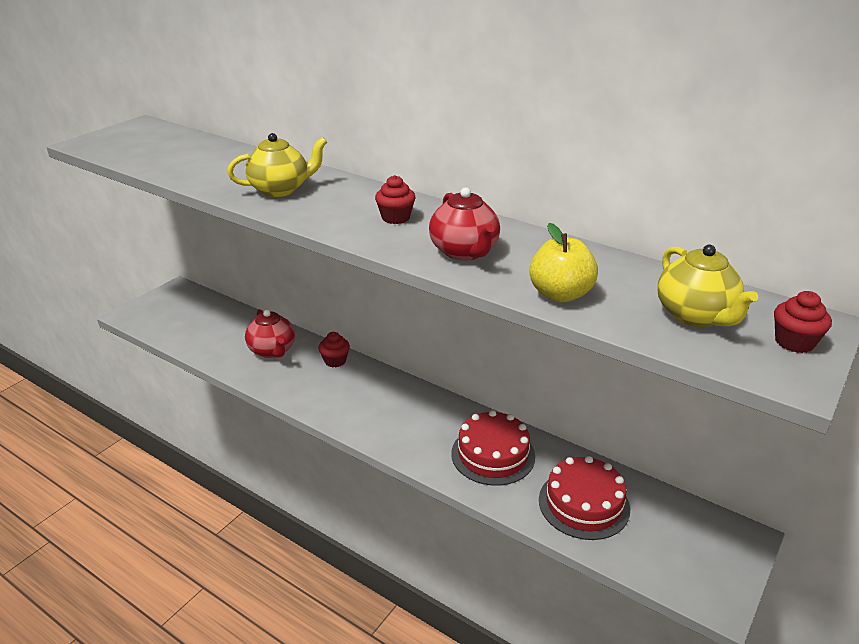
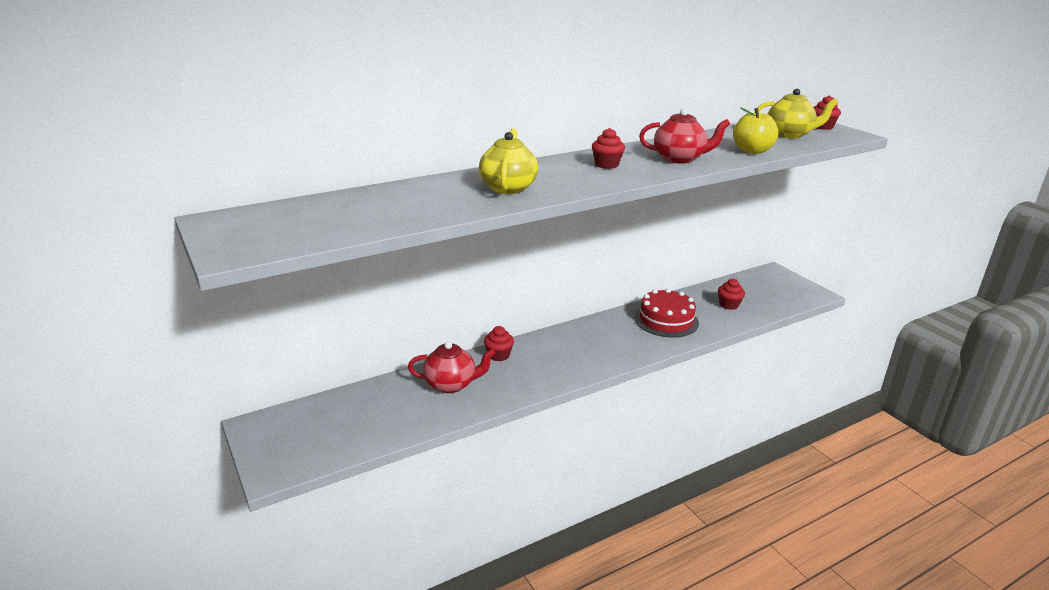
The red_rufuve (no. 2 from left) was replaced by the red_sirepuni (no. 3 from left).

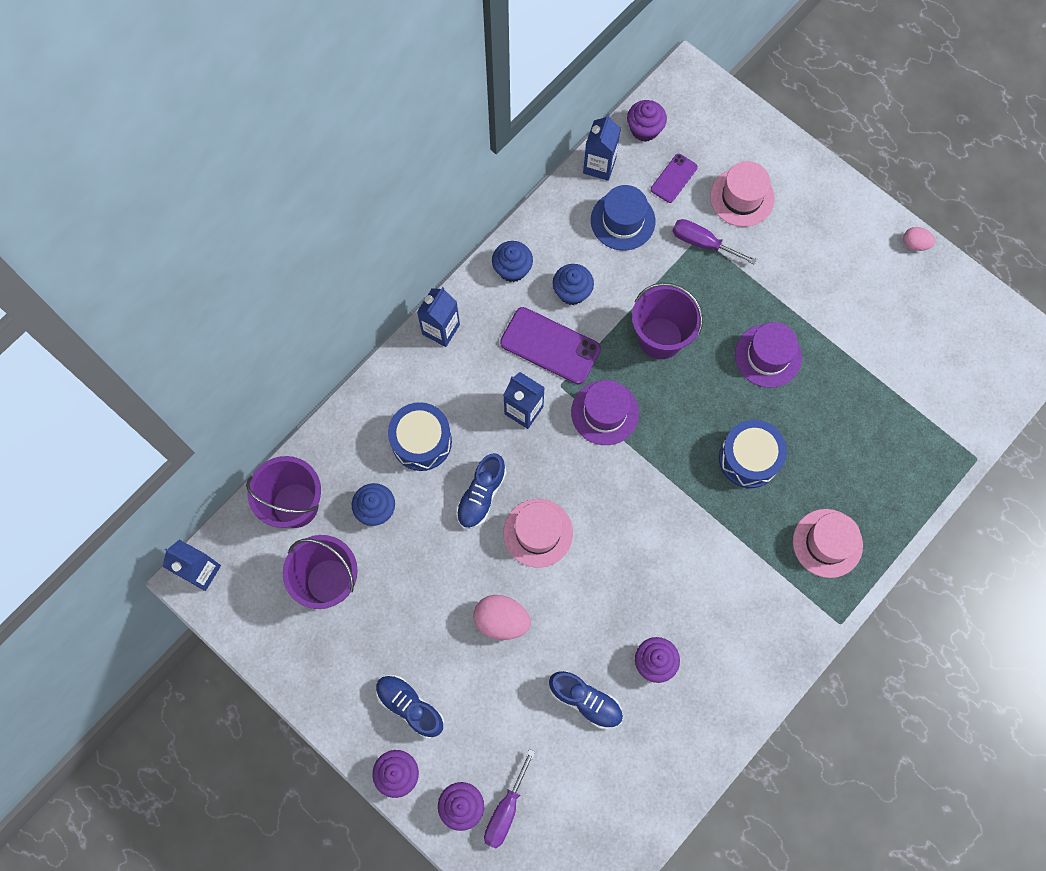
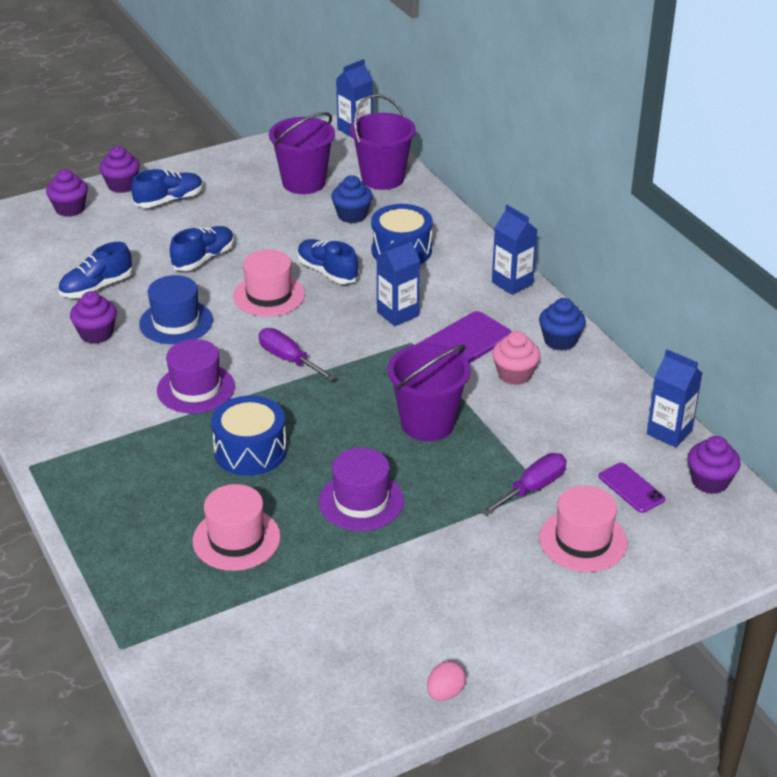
The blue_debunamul moved.
The purple_debunamul (no. 1 from left) moved.
The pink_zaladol (no. 1 from left) was replaced by the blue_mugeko (no. 3 from left).
The pink_debunamul (no. 3 from left in the first image) moved.
The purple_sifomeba (no. 1 from left) moved.
The blue_sirepuni (no. 3 from left) became the pink_sirepuni.

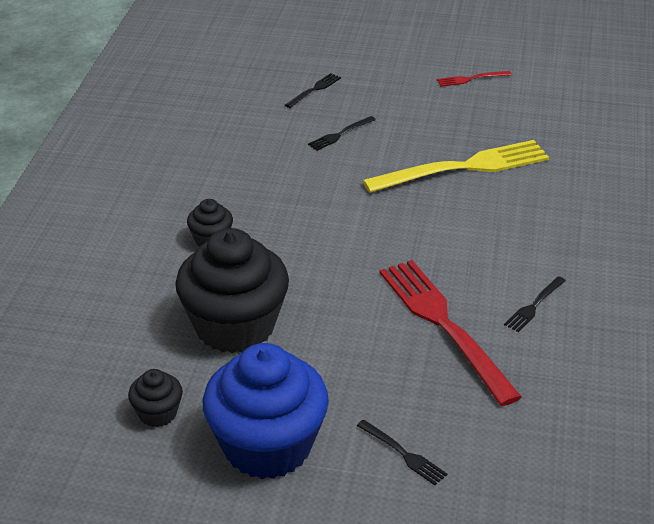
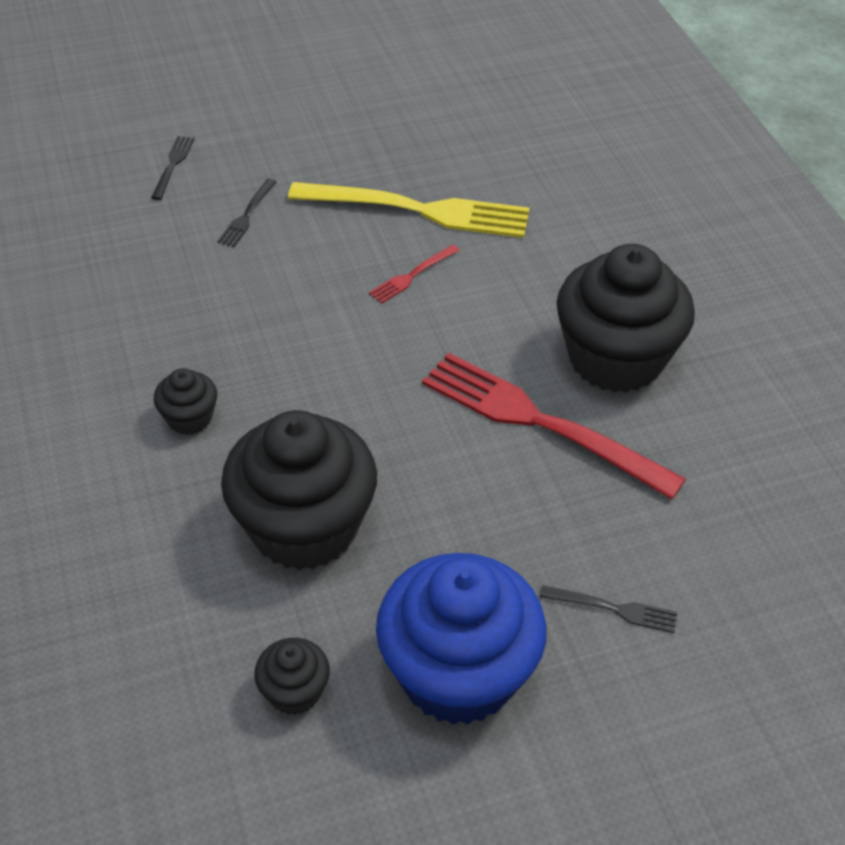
The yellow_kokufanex turned 60 degrees clockwise.
The red_kokufanex (no. 2 from left in the first image) moved.
The black_kokufanex (no. 4 from left) was replaced by the black_sirepuni (no. 4 from left).

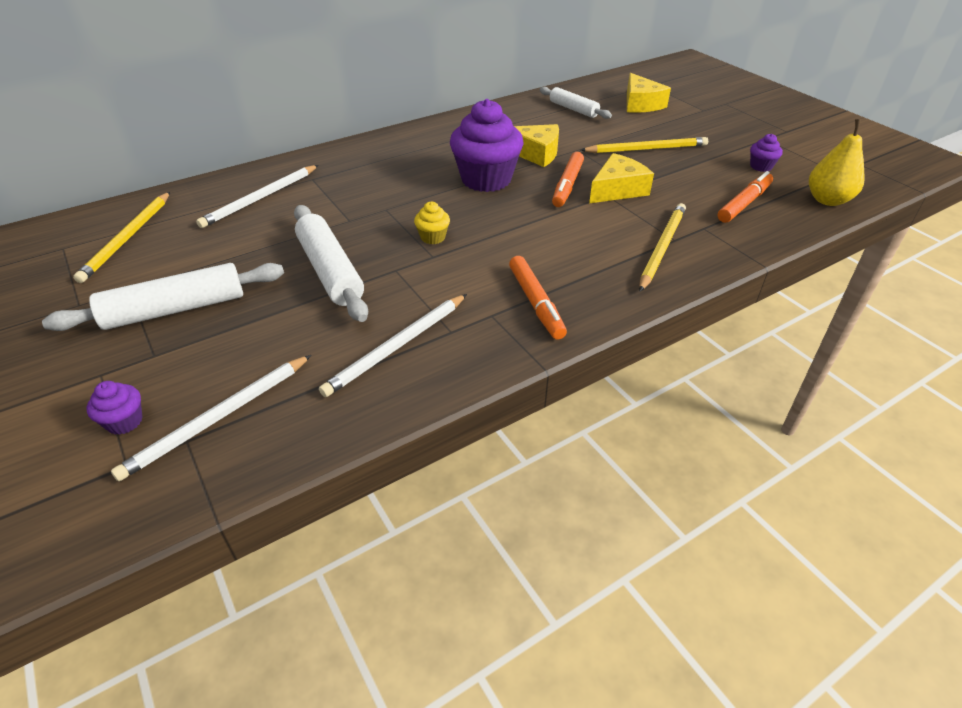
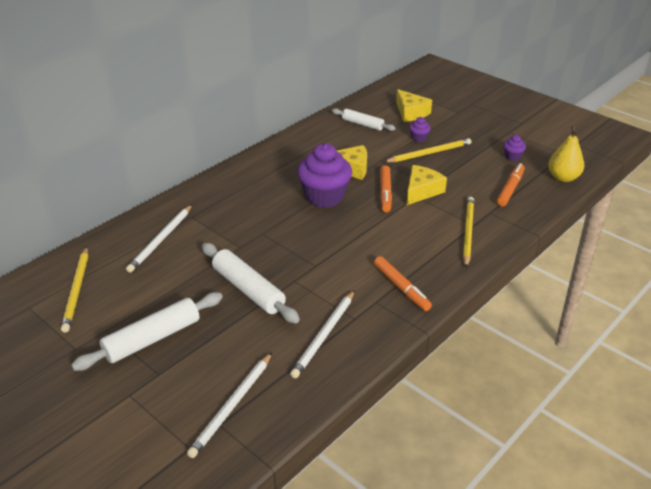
The purple_sirepuni (no. 1 from left in the first image) moved.
The yellow_sirepuni disappeared.

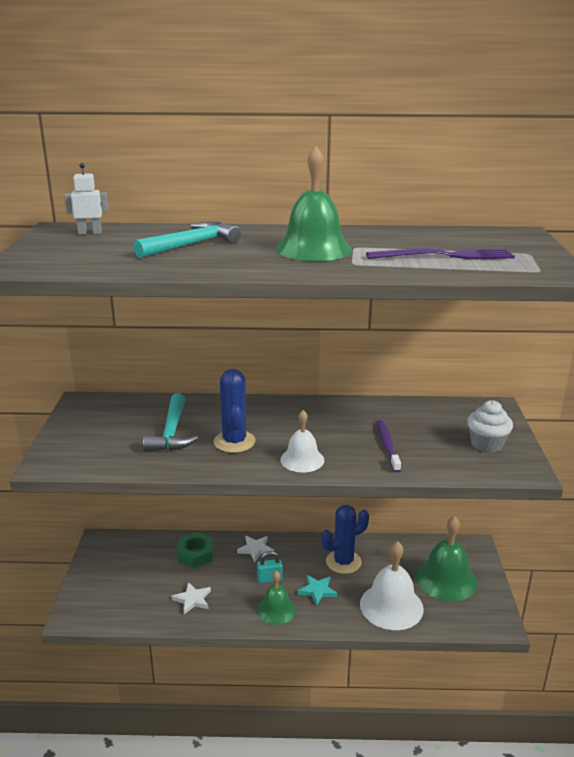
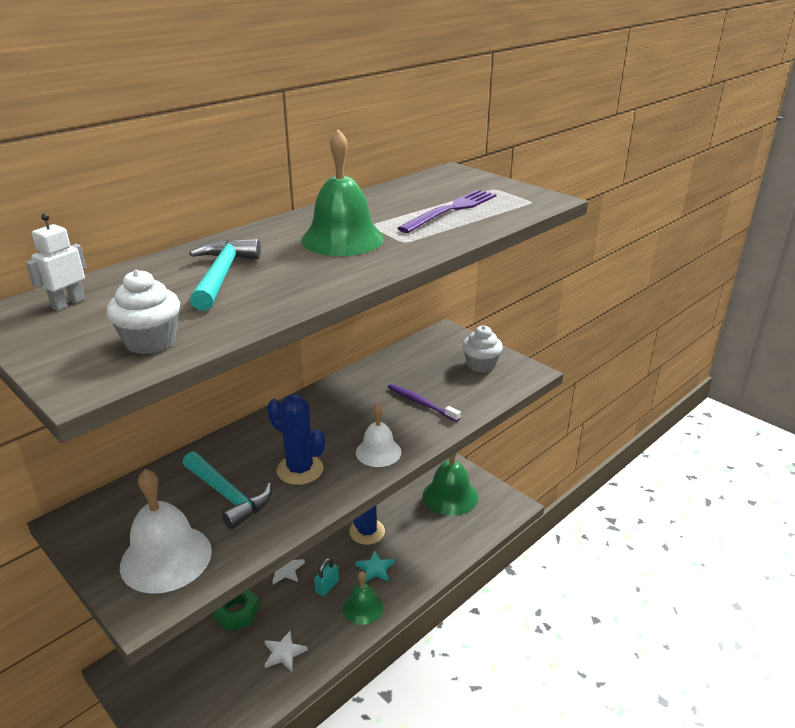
The white_sirepuni (no. 1 from left) appeared.
The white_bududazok (no. 2 from left in the first image) moved.

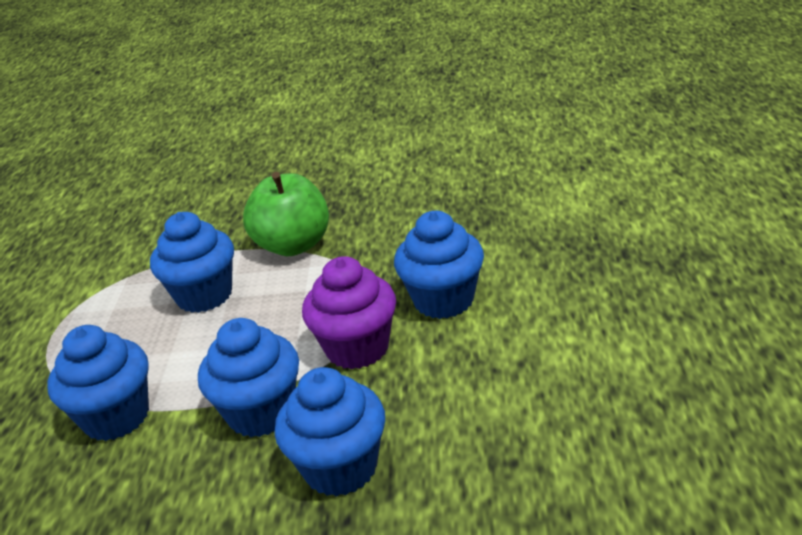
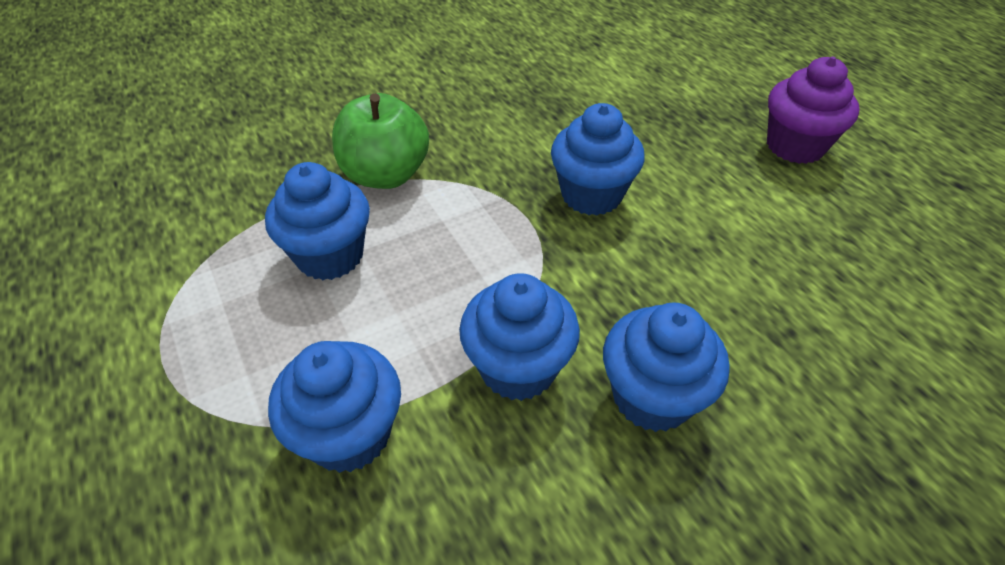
The purple_sirepuni moved.

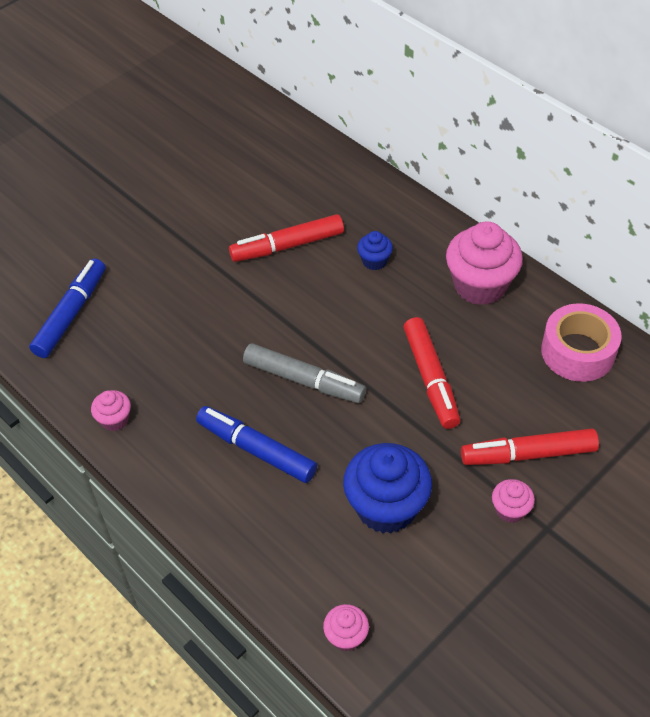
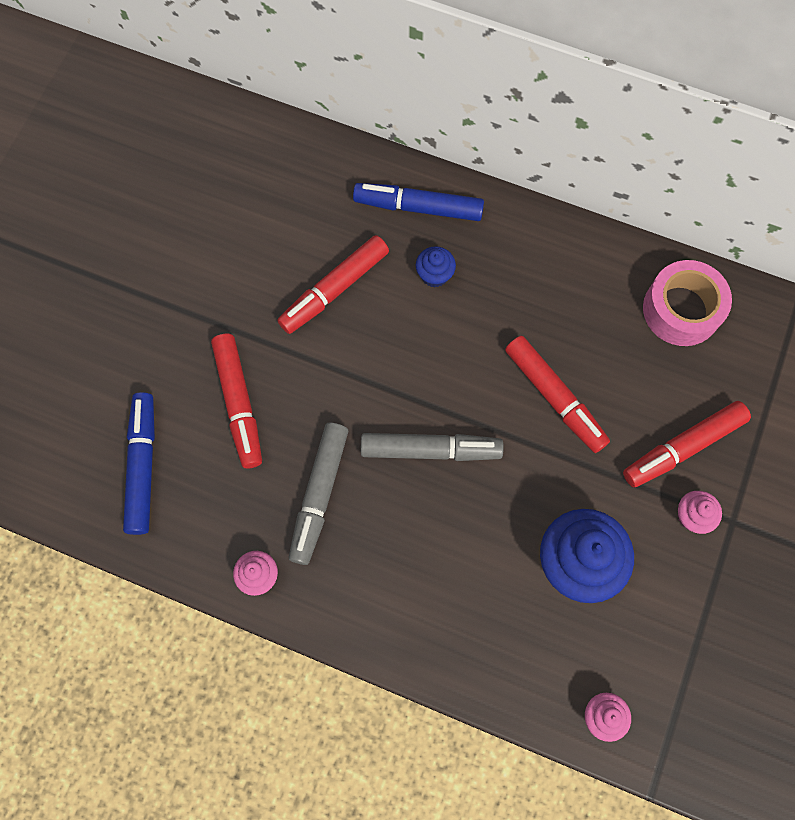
The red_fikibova (no. 1 from left) appeared.
The grey_fikibova (no. 1 from left) appeared.
The blue_fikibova (no. 2 from left) moved.
The pink_sirepuni (no. 3 from left) disappeared.

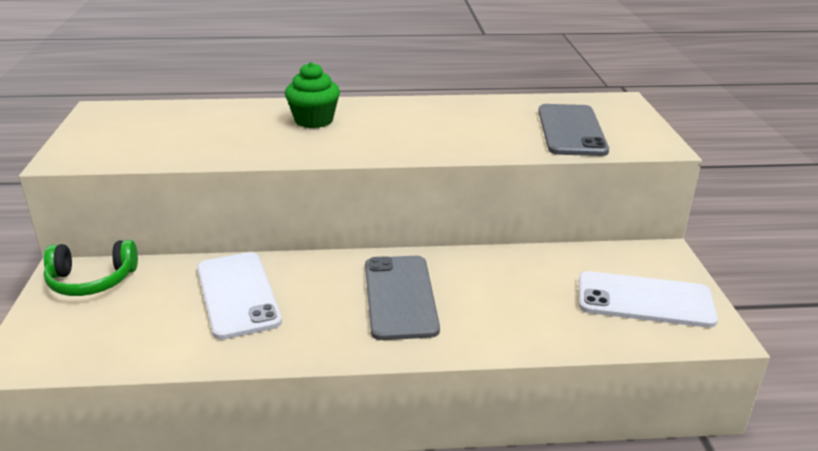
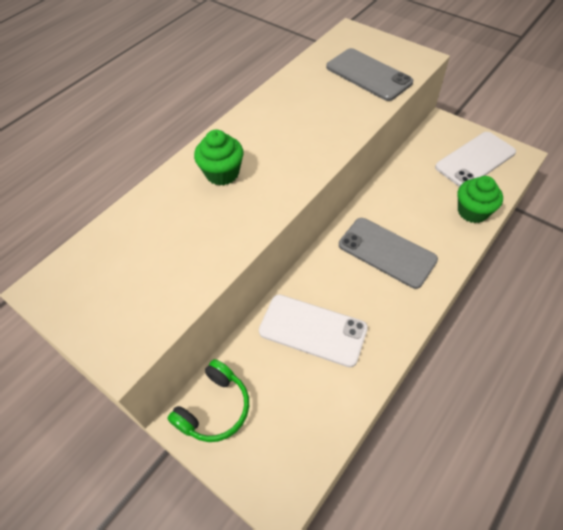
The green_sirepuni (no. 2 from left) appeared.

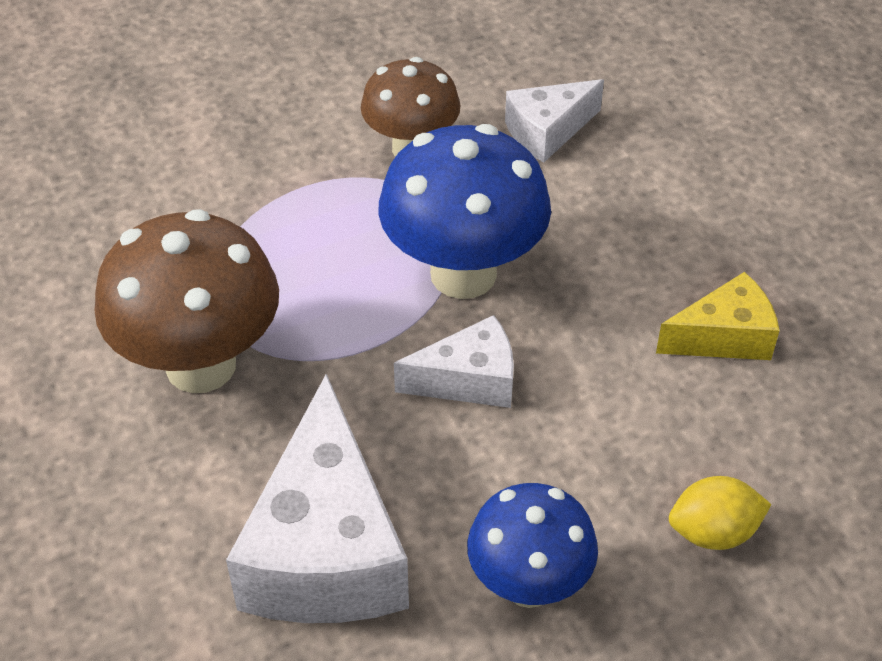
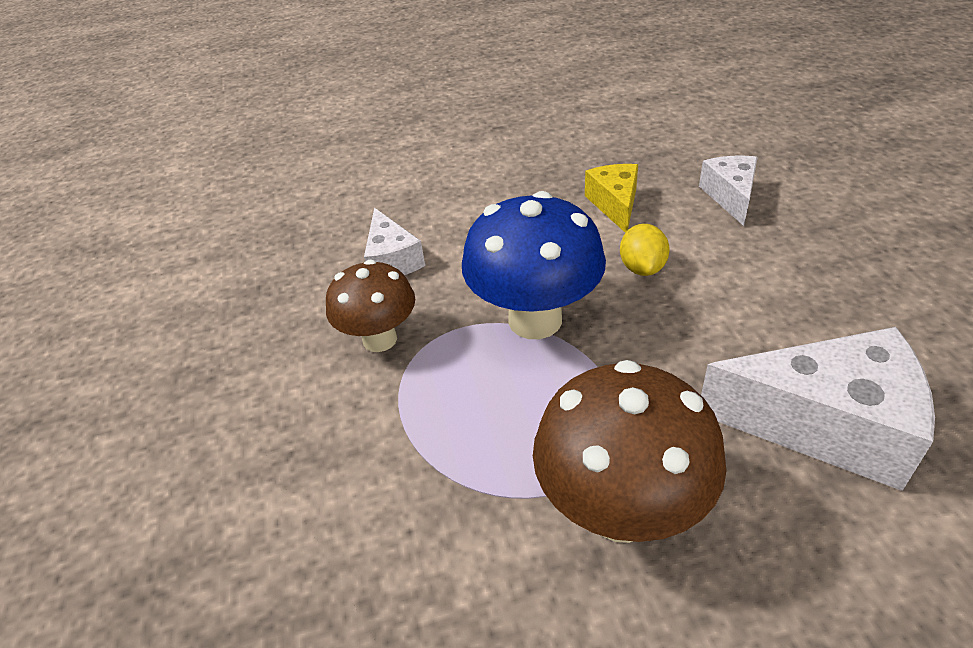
The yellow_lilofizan moved.
The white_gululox (no. 2 from left) moved.
The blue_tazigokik (no. 2 from left) disappeared.

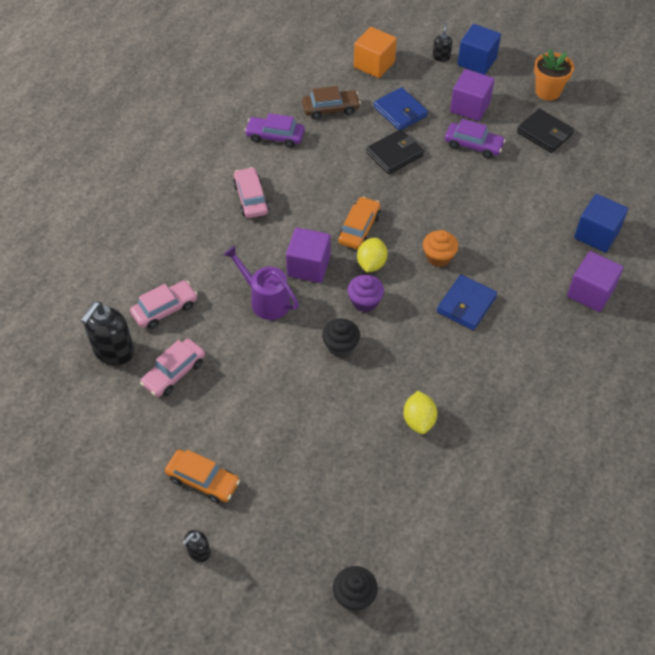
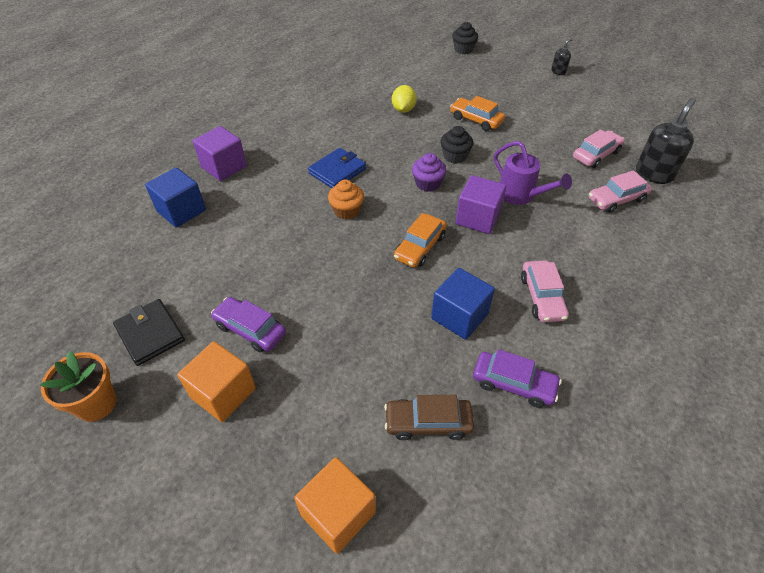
The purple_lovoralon (no. 2 from left) became the orange_lovoralon (no. 1 from left).
The blue_lovoralon (no. 1 from left in the first image) moved.
The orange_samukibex (no. 1 from left in the first image) moved.
The yellow_lilofizan (no. 1 from left) disappeared.
The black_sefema (no. 1 from left) disappeared.
The blue_sefema (no. 1 from left) disappeared.
The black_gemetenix (no. 3 from left) disappeared.

